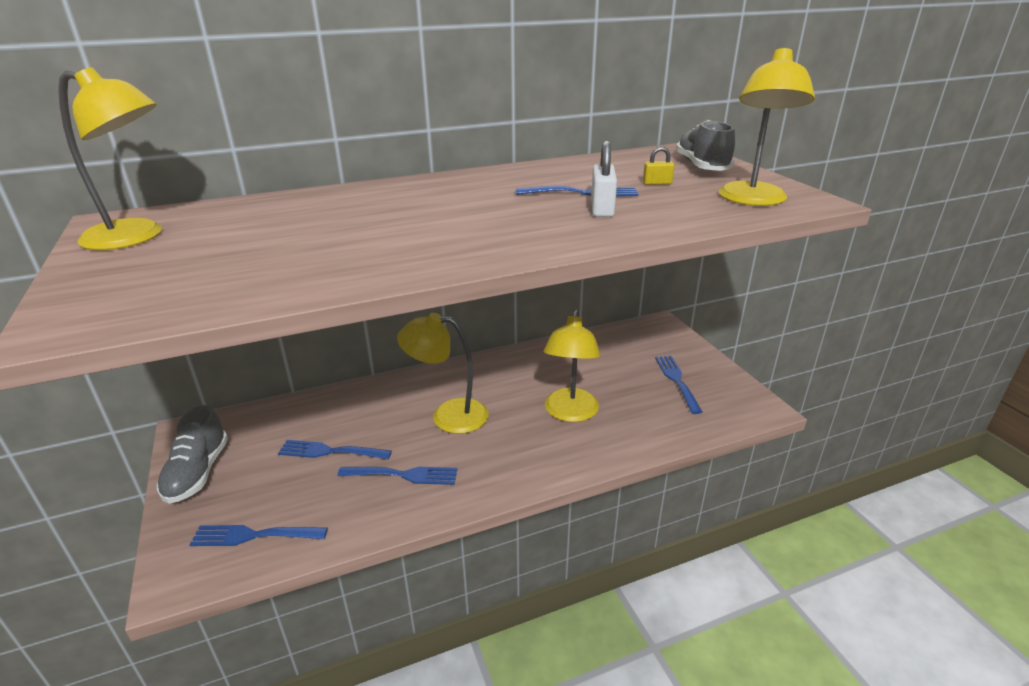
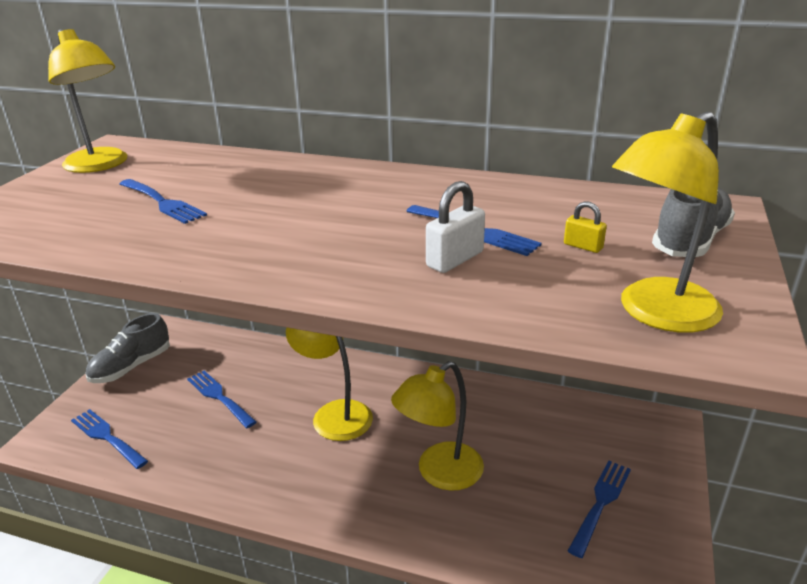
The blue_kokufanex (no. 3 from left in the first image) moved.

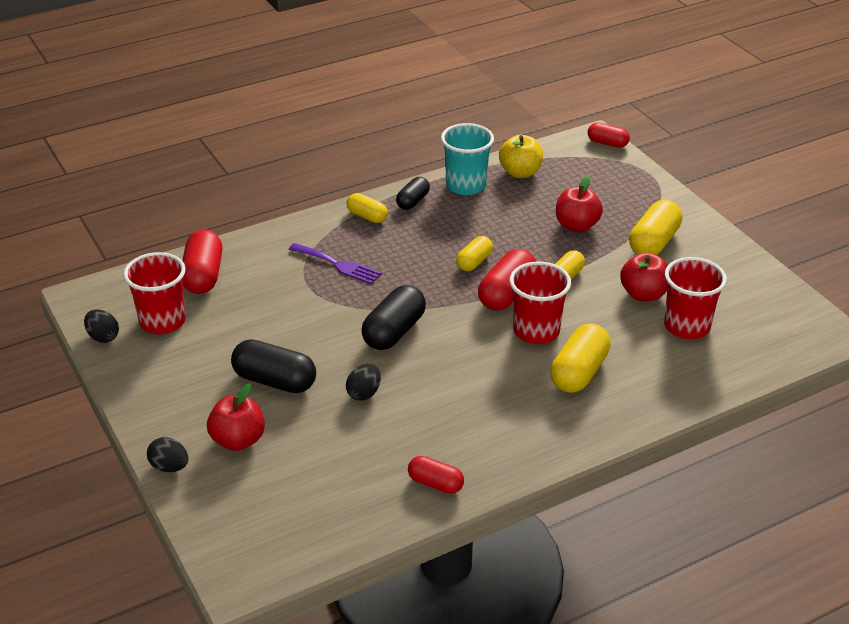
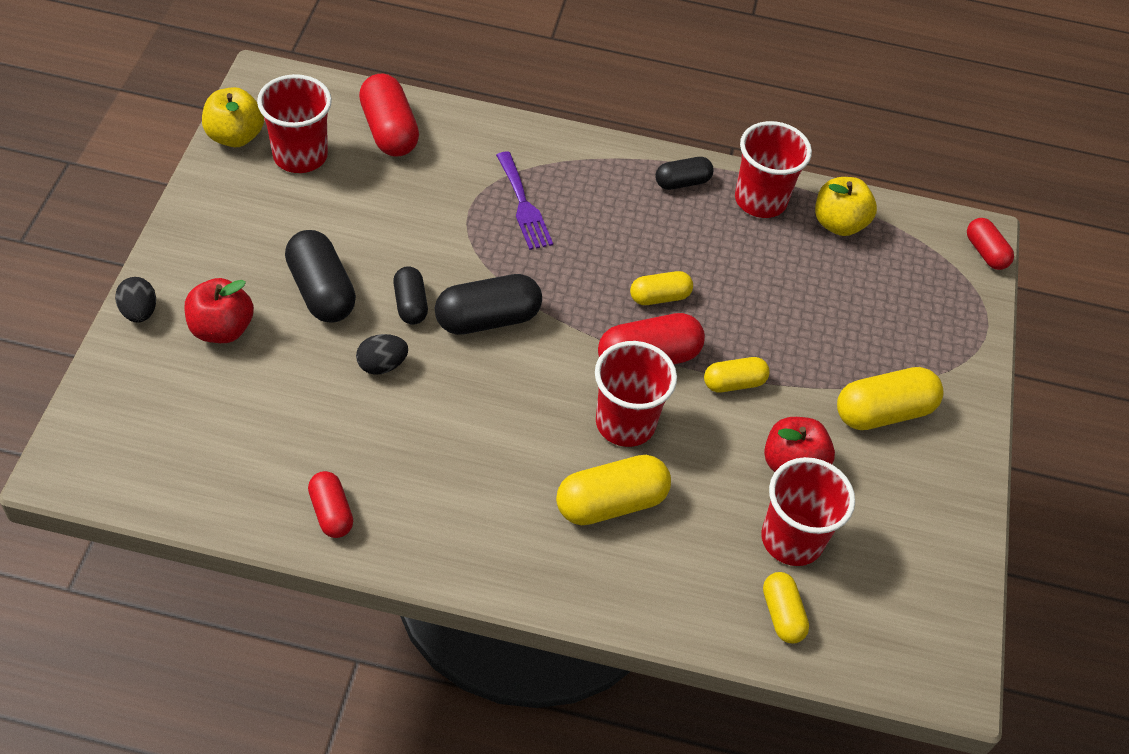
The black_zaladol (no. 1 from left) was replaced by the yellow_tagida (no. 1 from left).
The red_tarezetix (no. 1 from left in the first image) turned 60 degrees counterclockwise.
The black_tarezetix (no. 2 from left) appeared.
The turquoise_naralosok became the red_naralosok (no. 3 from left).
The yellow_tarezetix (no. 1 from left in the first image) moved.
The red_tagida (no. 2 from left) disappeared.

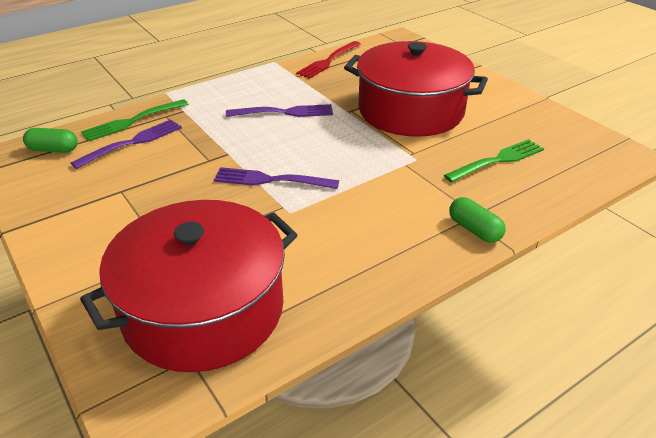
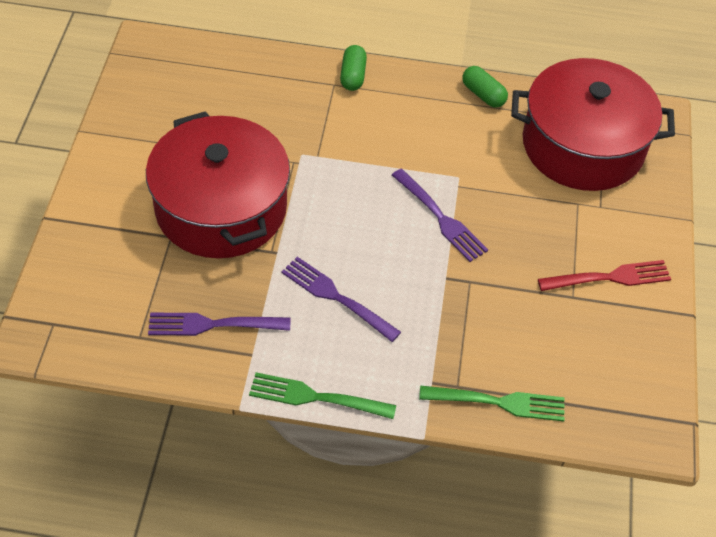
The purple_kokufanex (no. 1 from left) moved.
The green_kokufanex (no. 2 from left in the first image) moved.
The green_tarezetix (no. 1 from left in the first image) moved.
The red_kokufanex moved.

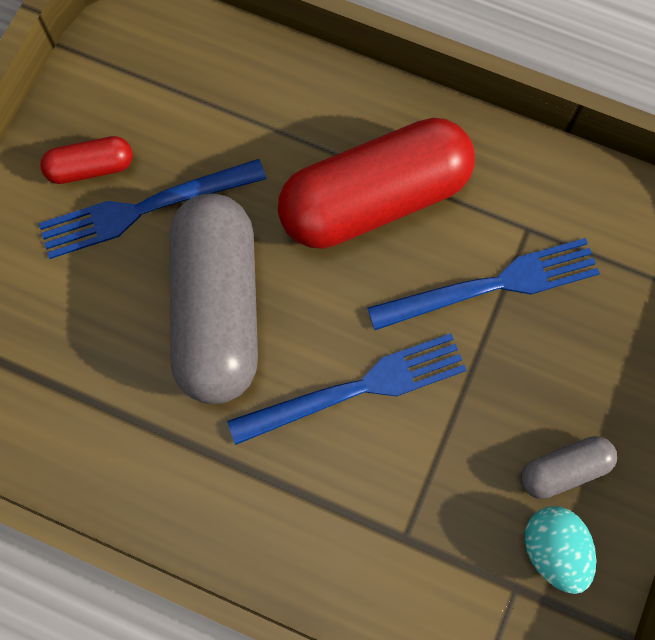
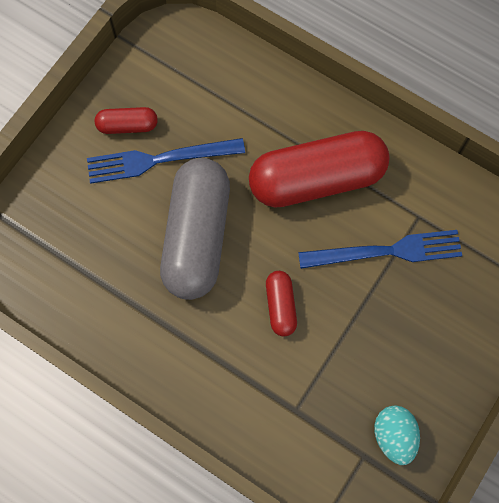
The blue_kokufanex (no. 2 from left) was replaced by the red_tarezetix (no. 2 from left).
The grey_tarezetix (no. 2 from left) disappeared.

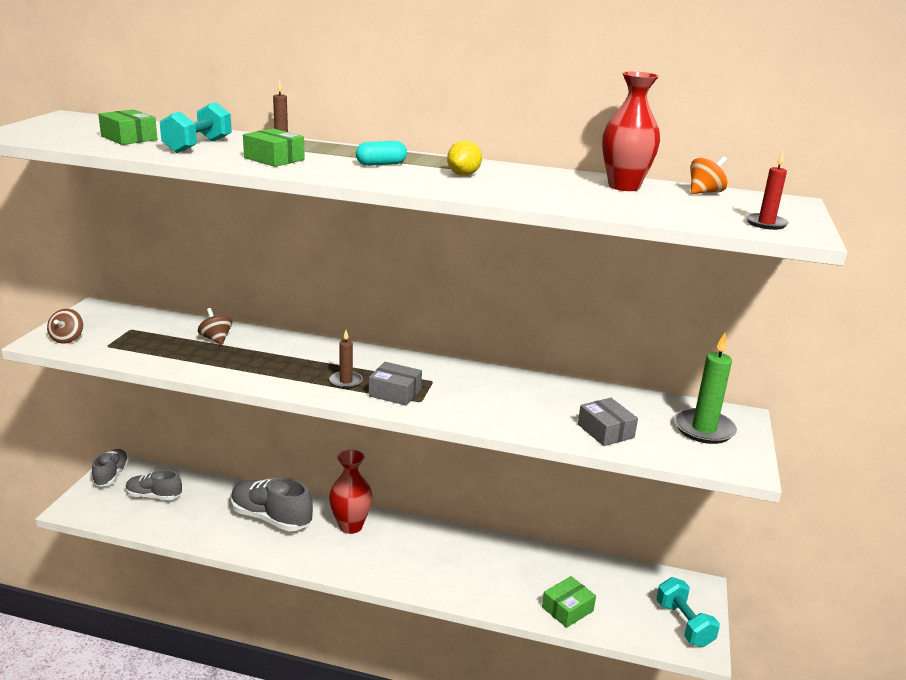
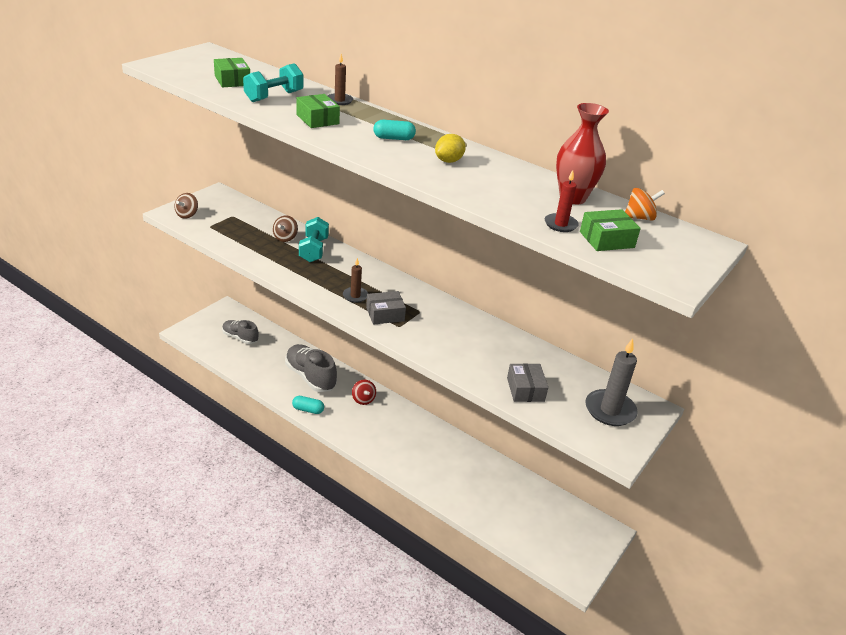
The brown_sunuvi (no. 2 from left) turned 150 degrees counterclockwise.
The turquoise_tarezetix (no. 1 from left) appeared.
The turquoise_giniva (no. 2 from left) moved.
The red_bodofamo (no. 1 from left) was replaced by the red_sunuvi.
The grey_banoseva (no. 1 from left) turned 60 degrees counterclockwise.
The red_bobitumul moved.
The green_banoseva (no. 3 from left) moved.
The green_bobitumul became the grey_bobitumul.
The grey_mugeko (no. 1 from left) disappeared.

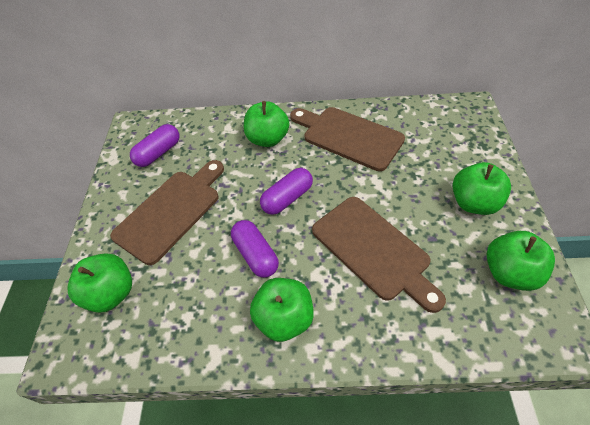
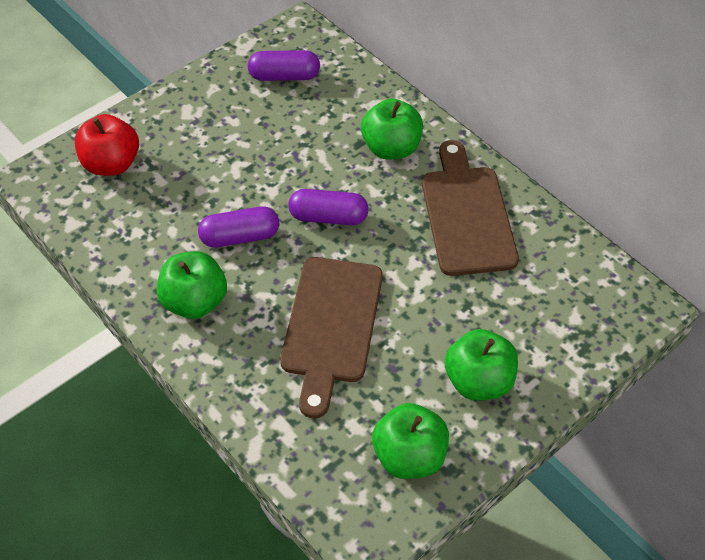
The green_tagida (no. 1 from left) became the red_tagida.
The purple_tarezetix (no. 2 from left in the first image) turned 60 degrees clockwise.
The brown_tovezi (no. 1 from left) disappeared.

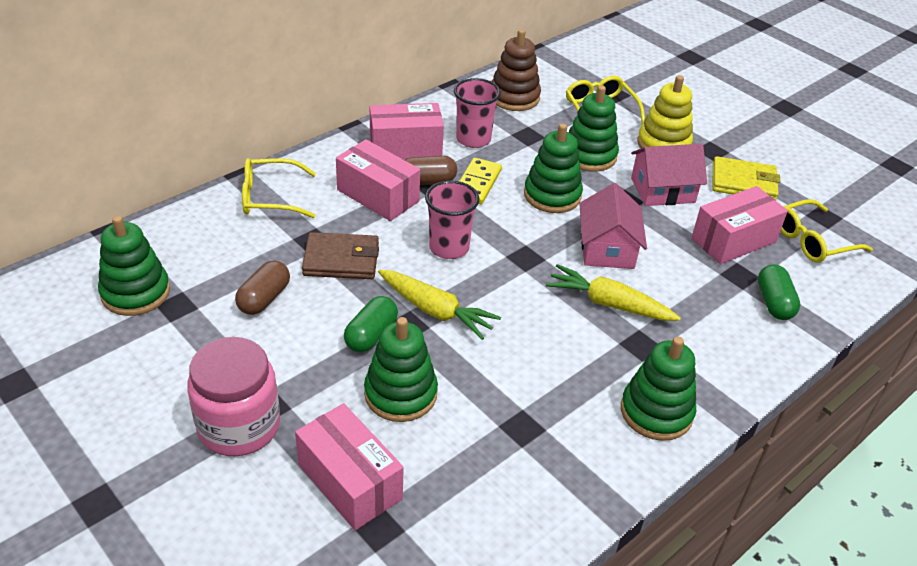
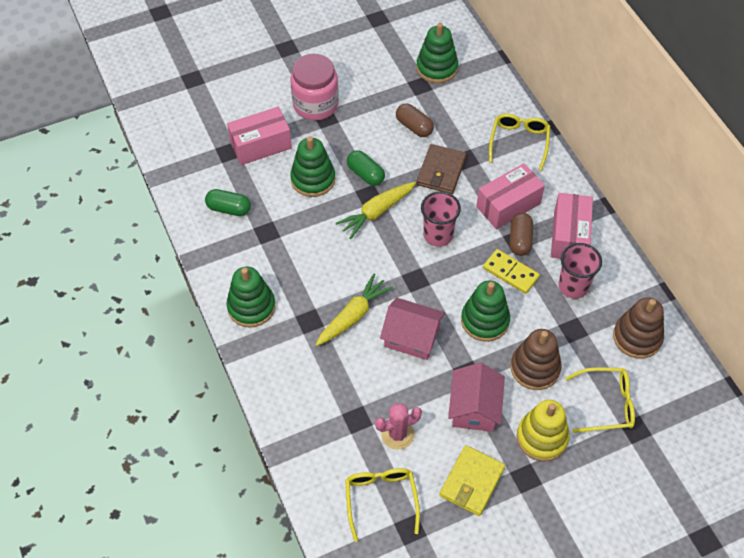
The green_tarezetix (no. 2 from left in the first image) moved.
The pink_banoseva (no. 4 from left) was replaced by the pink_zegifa.
The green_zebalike (no. 4 from left) became the brown_zebalike (no. 1 from left).

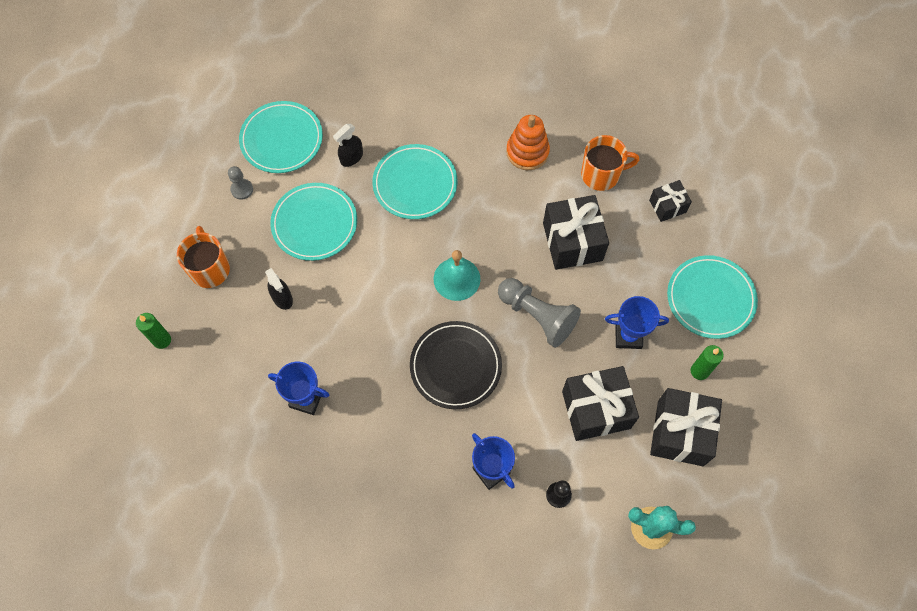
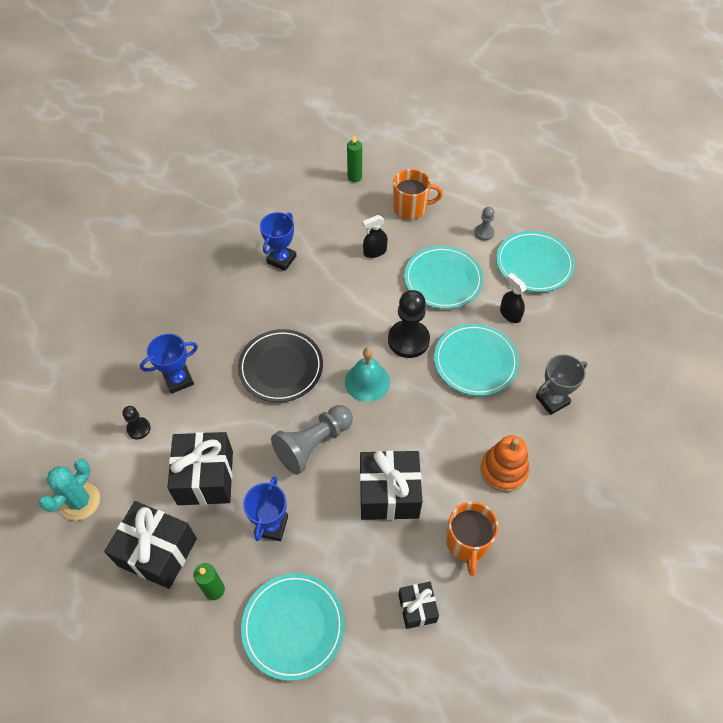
The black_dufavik (no. 2 from left) appeared.
The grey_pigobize appeared.

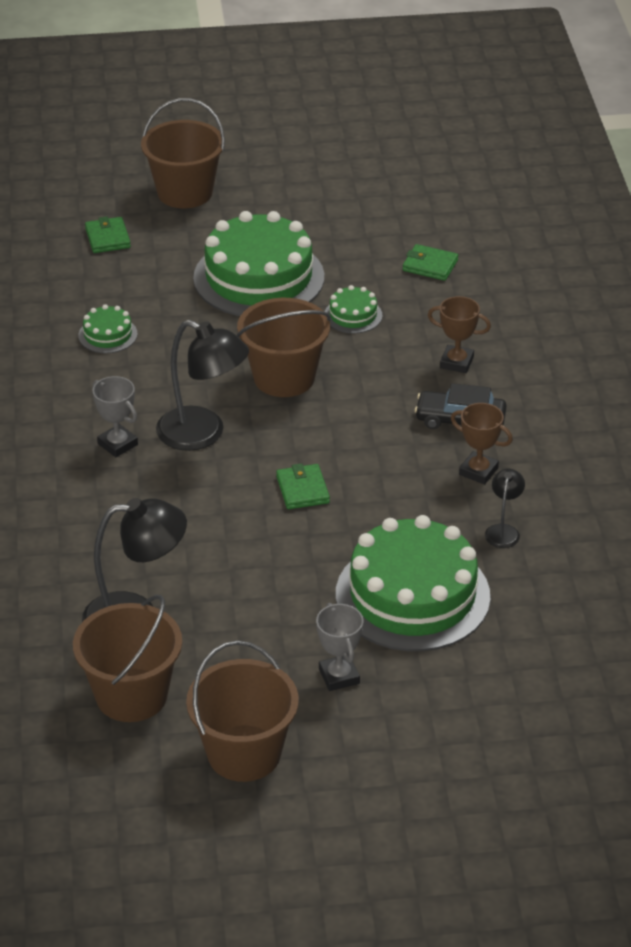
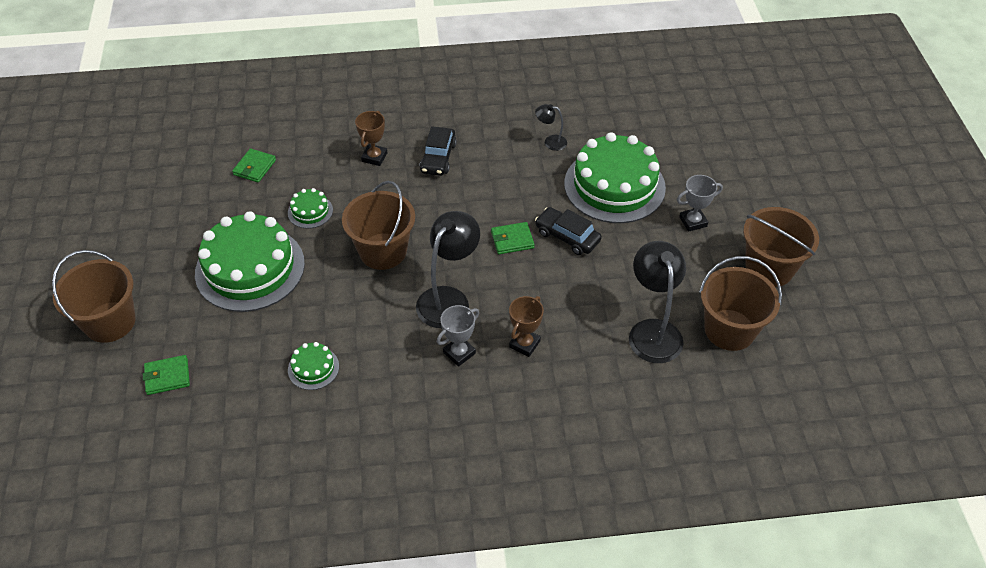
The brown_pigobize (no. 2 from left) moved.
The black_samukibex (no. 2 from left) appeared.

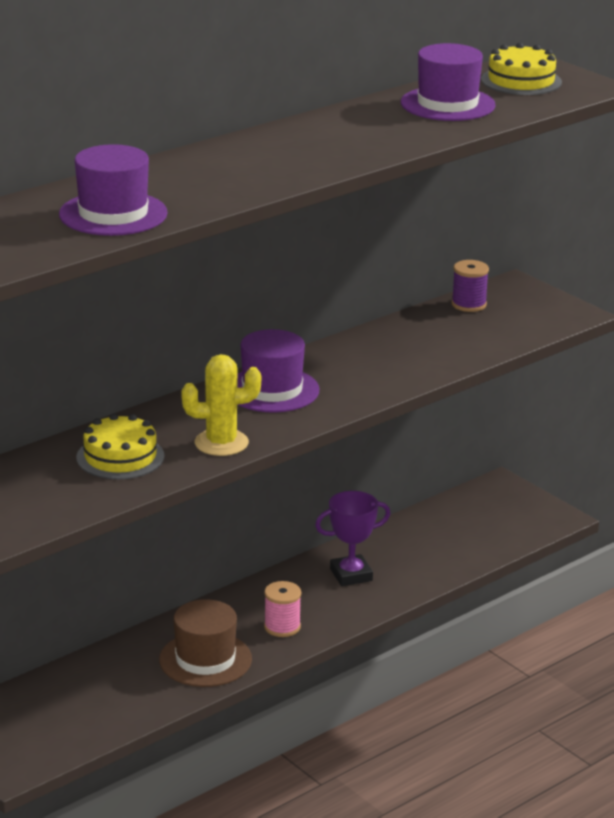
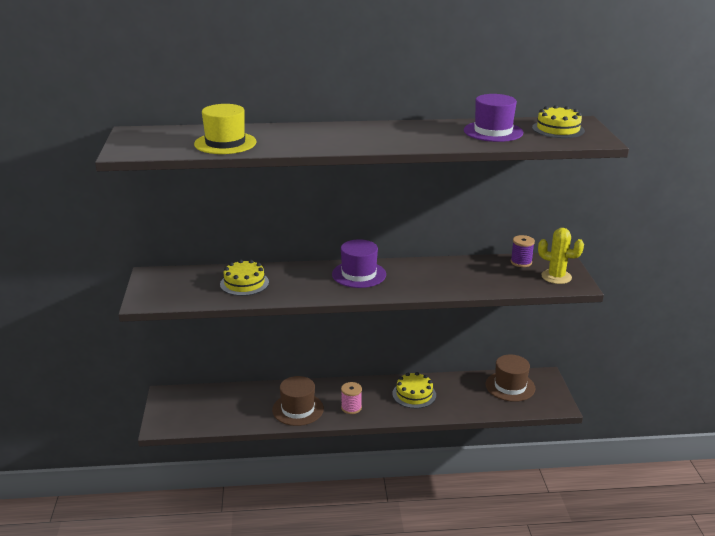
The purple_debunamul (no. 1 from left) became the yellow_debunamul.
The purple_pigobize was replaced by the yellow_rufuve (no. 2 from left).
The brown_debunamul (no. 2 from left) appeared.
The yellow_zegifa moved.

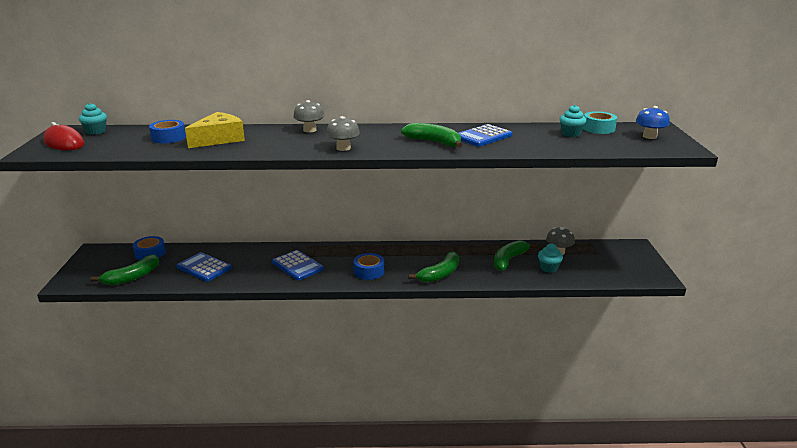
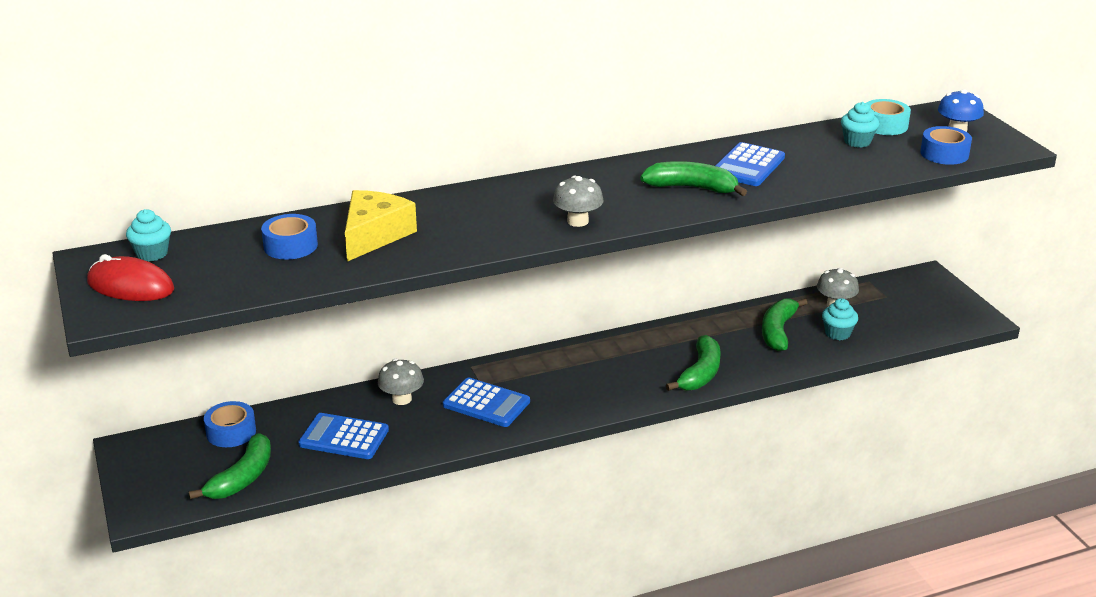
The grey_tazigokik (no. 1 from left) moved.
The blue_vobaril (no. 3 from left) moved.

